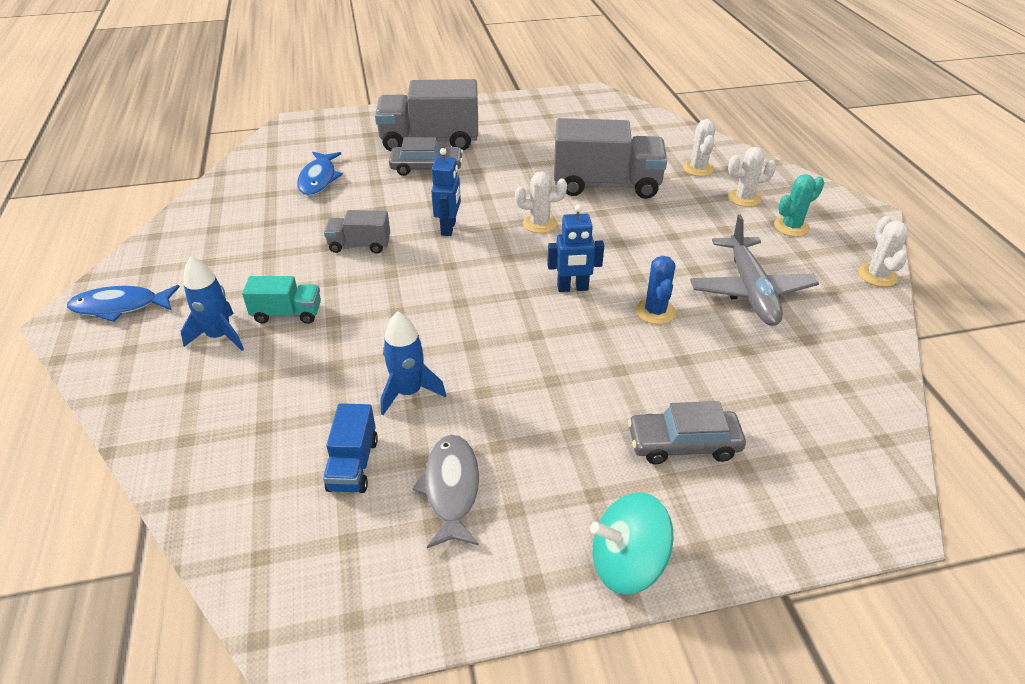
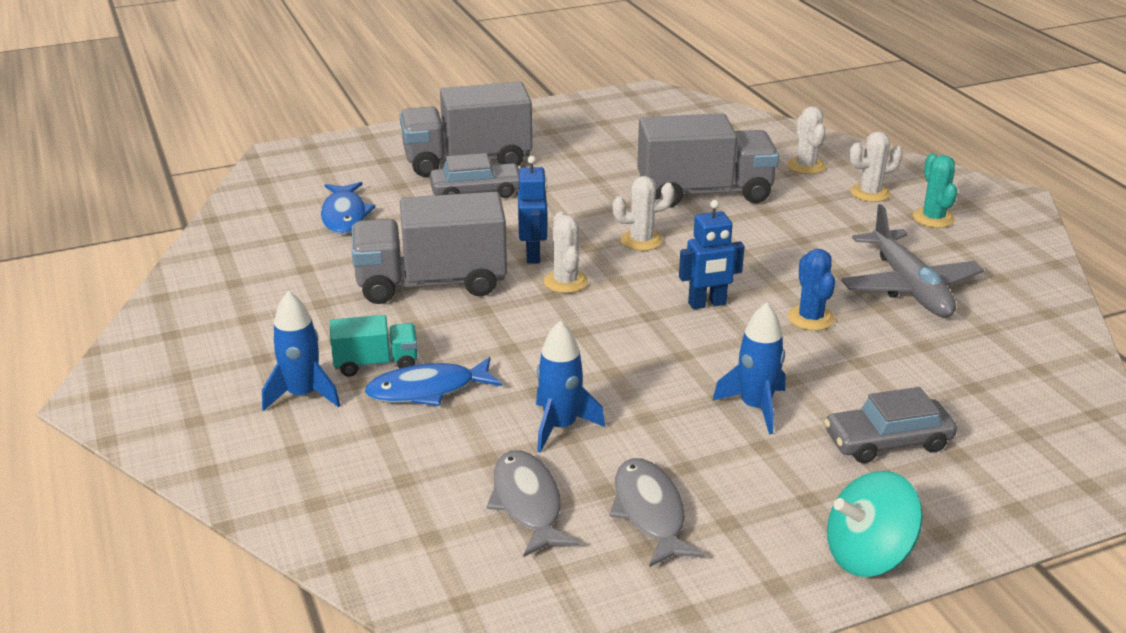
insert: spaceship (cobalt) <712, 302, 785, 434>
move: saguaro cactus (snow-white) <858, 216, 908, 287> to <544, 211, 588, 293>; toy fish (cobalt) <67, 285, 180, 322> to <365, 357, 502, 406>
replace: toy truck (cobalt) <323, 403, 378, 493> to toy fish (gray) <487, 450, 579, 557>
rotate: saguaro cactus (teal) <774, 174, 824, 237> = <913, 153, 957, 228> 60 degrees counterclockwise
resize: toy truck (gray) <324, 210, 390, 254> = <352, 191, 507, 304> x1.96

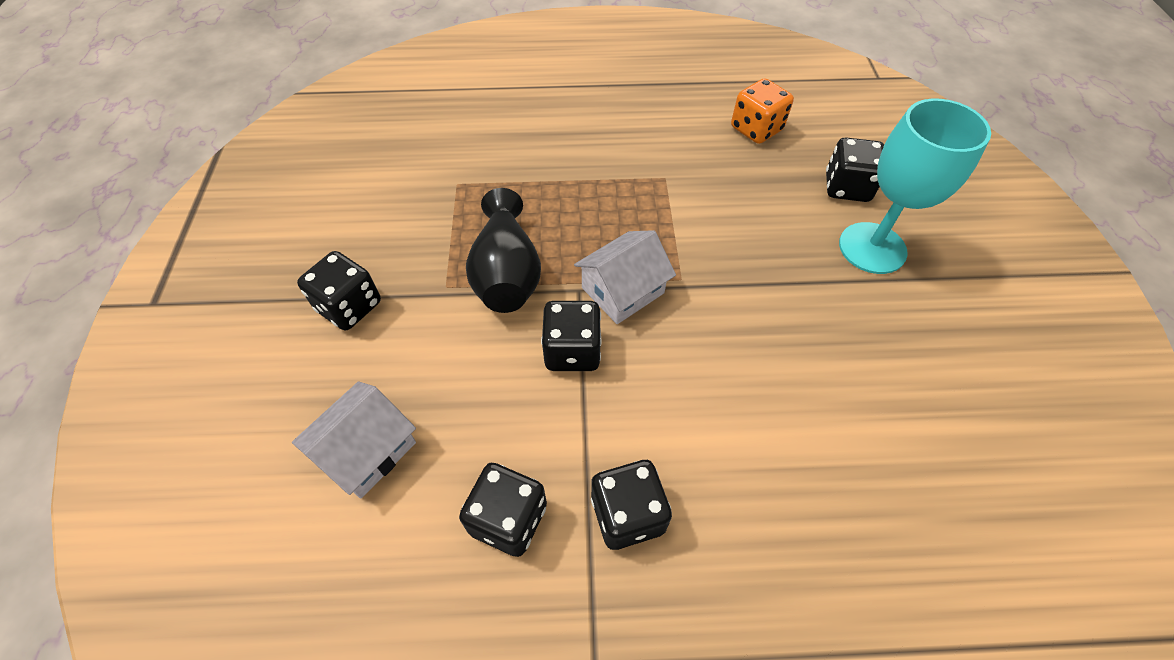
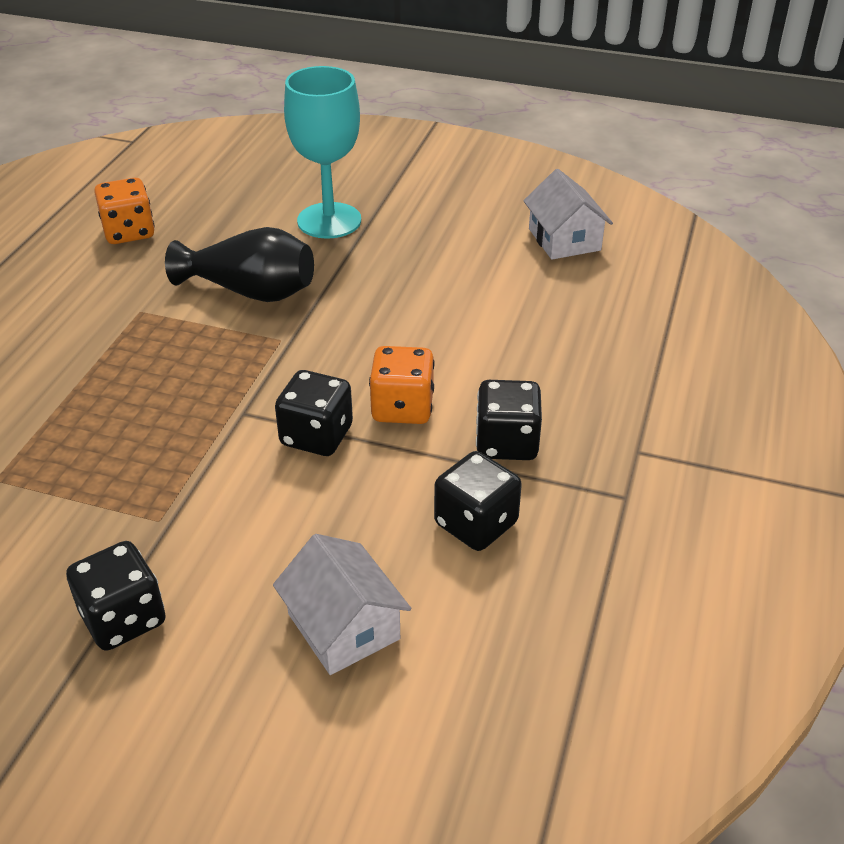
delete: dice (black) <826, 137, 884, 202>
insert: dice (orange) <369, 346, 435, 424>
move: flower vase (black) <466, 188, 541, 313> to <165, 227, 314, 302>; house (snow-white) <574, 230, 676, 324> to <523, 169, 613, 260>

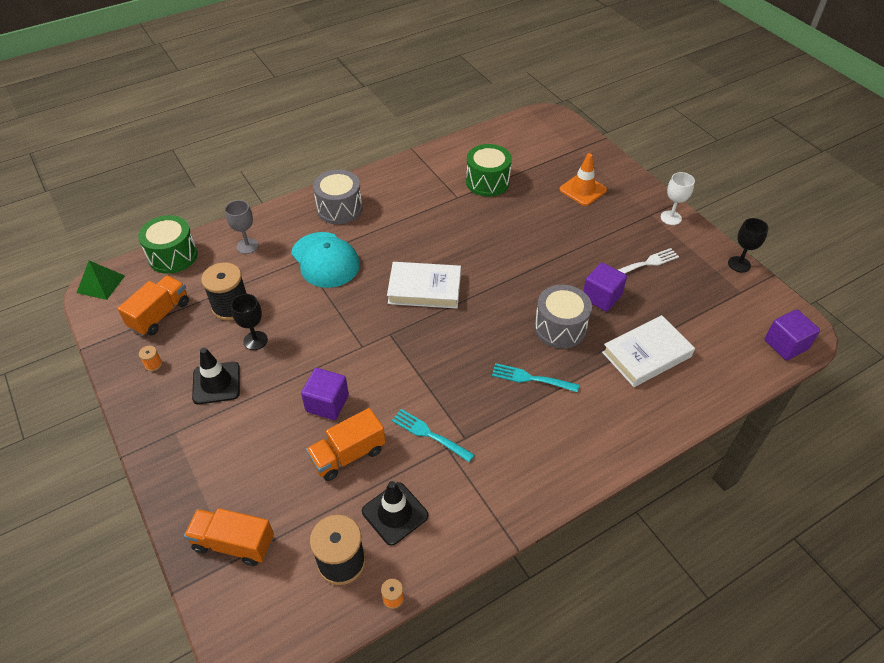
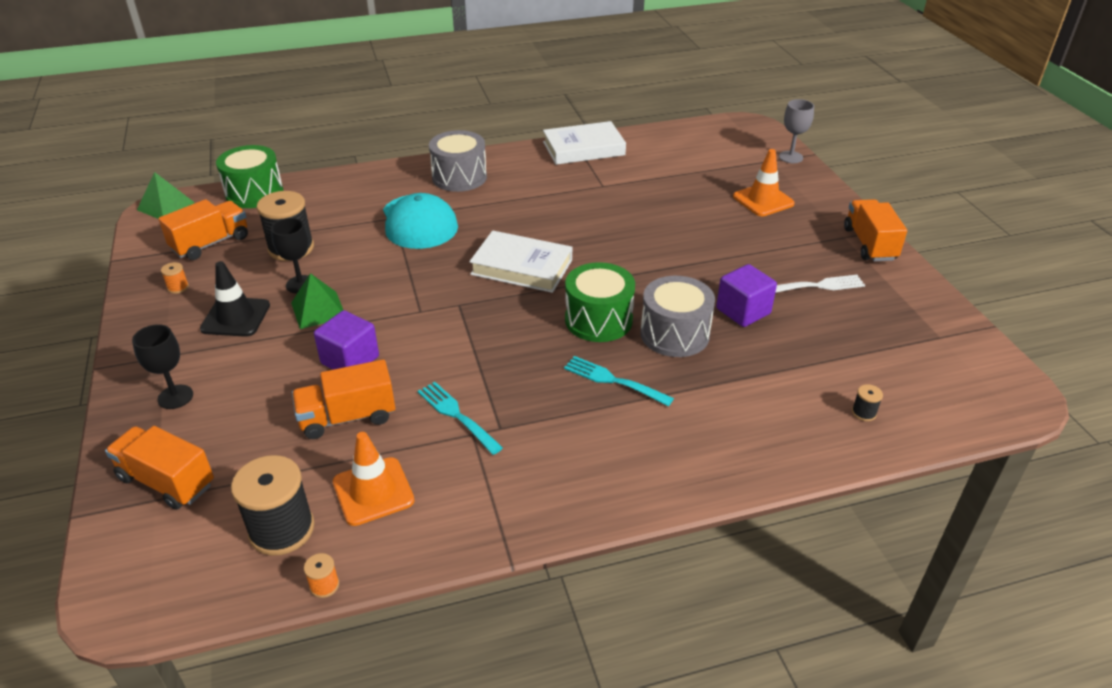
delete: block (royal purple) <765, 309, 820, 360>
insert: solid pyramid (emerald) <291, 273, 343, 329>; bobbin (black) <852, 384, 883, 421>
move: toy drum (emerald) <466, 144, 512, 197> to <565, 262, 635, 342>; wine glass (gray) <225, 200, 259, 254> to <779, 99, 814, 163>; wine glass (black) <728, 218, 768, 272> to <132, 324, 193, 409>; hardcover (snow-white) <602, 315, 695, 387> to <543, 121, 626, 165>
replace: wine glass (snow-white) <661, 172, 695, 225> to toy truck (orange) <844, 199, 907, 261>
recolor: road cone (black) <362, 481, 428, 545> to road cone (orange) <333, 432, 415, 526>

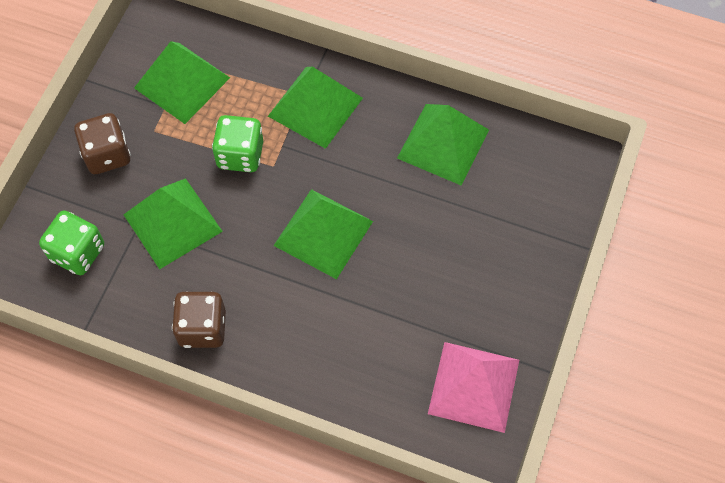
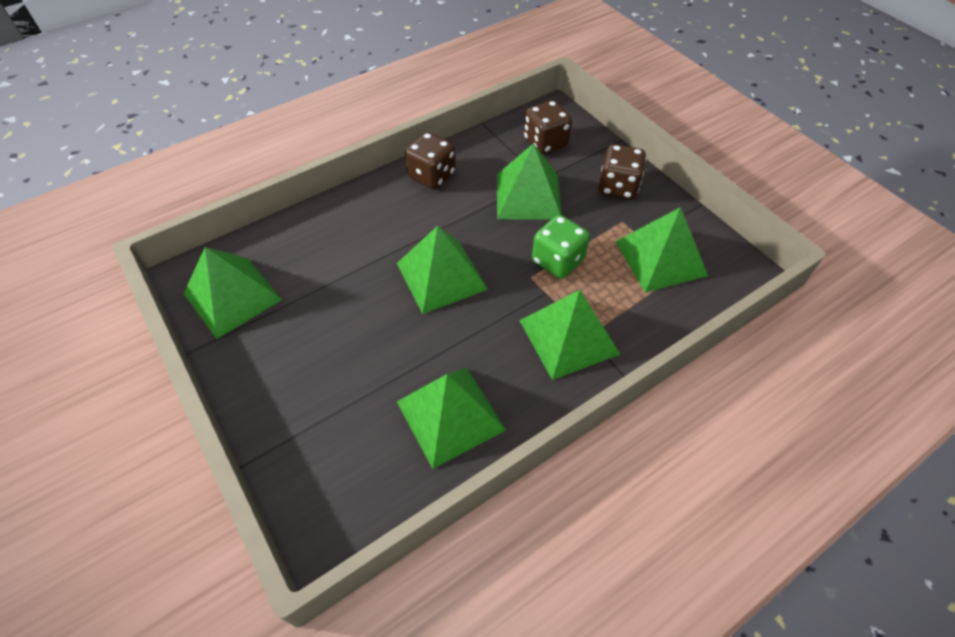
recolor: dice (emerald) <39, 211, 104, 275> to dice (dark brown) <524, 100, 572, 154>; solid pyramid (rose-pink) <428, 342, 519, 433> to solid pyramid (emerald) <184, 247, 282, 339>

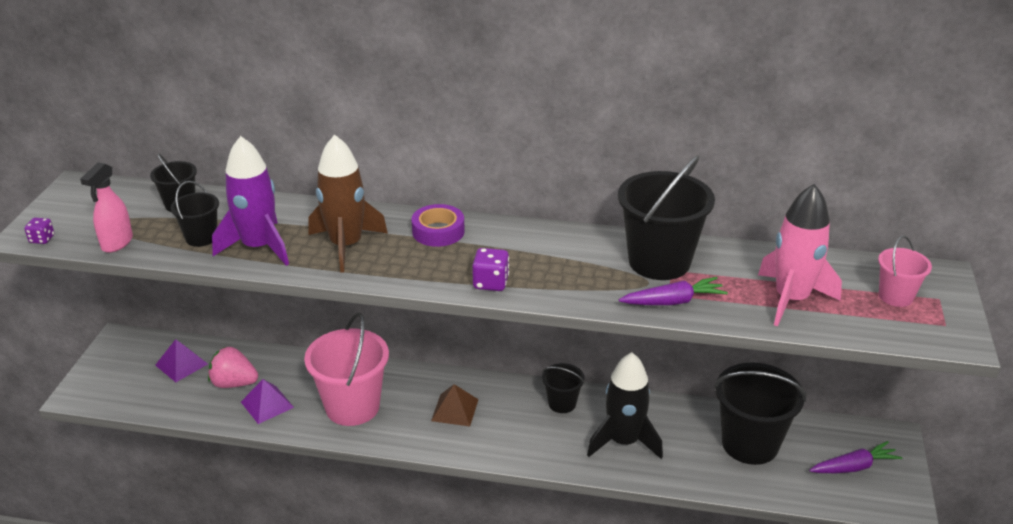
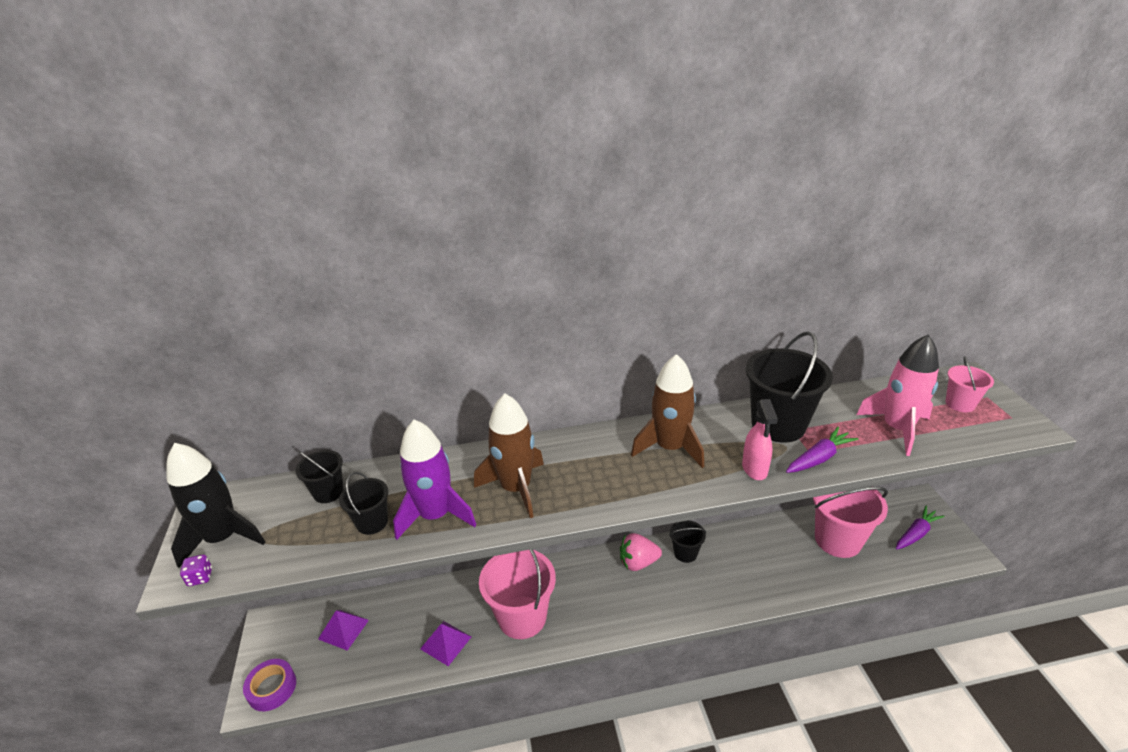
delete: dice (royal purple) <472, 248, 509, 291>; solid pyramid (dark brown) <431, 384, 479, 426>
insert: spaceship (dark brown) <631, 354, 704, 468>
move: sprayer (rose-pink) <80, 162, 133, 253> to <742, 399, 778, 480>; tape (royal purple) <412, 204, 465, 247> to <243, 659, 296, 711>; berry (rose-pink) <208, 346, 258, 388> to <620, 533, 662, 571>; spaceship (black) <587, 352, 663, 459> to <166, 443, 265, 568>
recolor: sand bucket (black) <714, 363, 806, 465> to sand bucket (rose-pink) <813, 486, 888, 558>

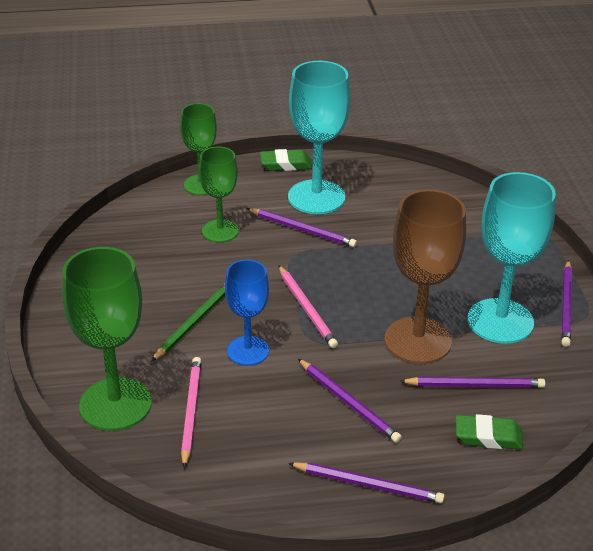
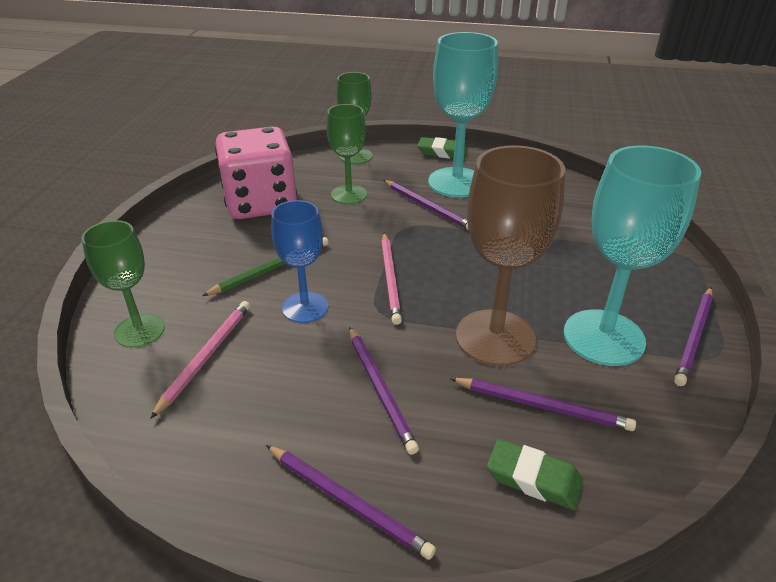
insert: dice (rose-pink) <215, 126, 297, 219>
resize: wine glass (emerald) <62, 247, 152, 431> = <82, 220, 165, 348> x0.62

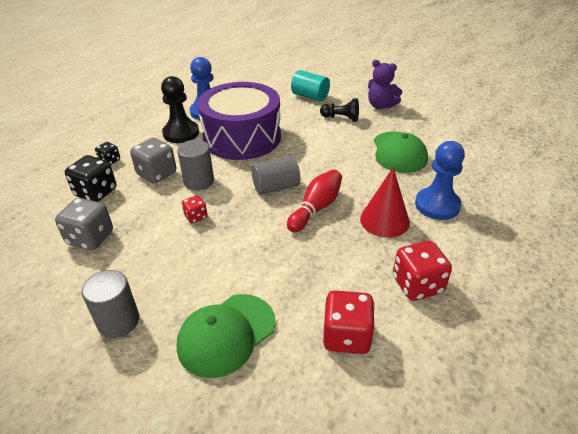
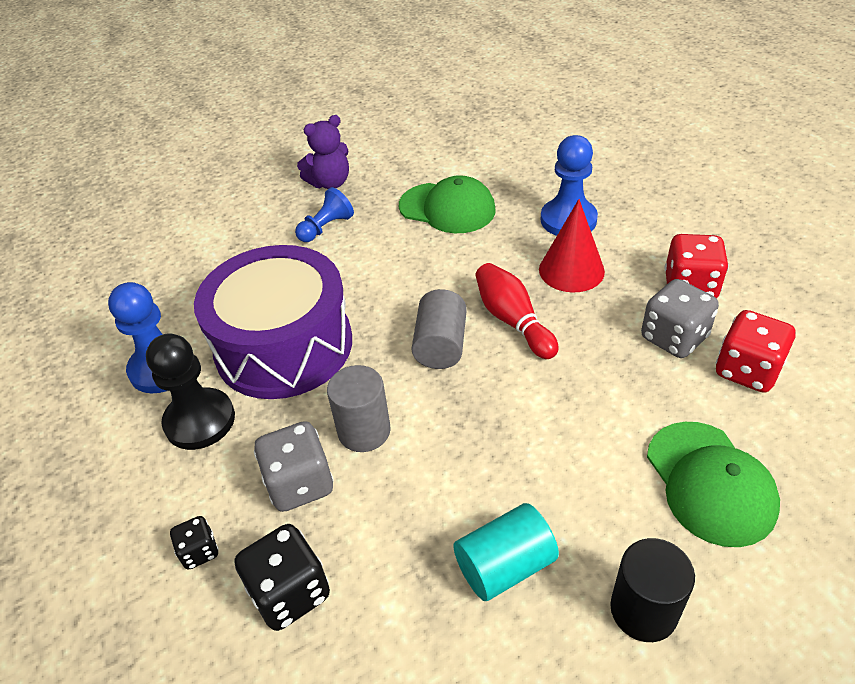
delete: dice (crimson) <182, 195, 208, 224>
move: cylinder shape (teal) <291, 70, 330, 101> to <453, 503, 559, 601>; dice (gray) <55, 198, 113, 250> to <641, 279, 719, 358>
recolor: pawn (black) <320, 98, 359, 122> to pawn (cobalt) <295, 187, 354, 242>; cylinder shape (gray) <82, 270, 139, 338> to cylinder shape (black) <610, 538, 695, 642>

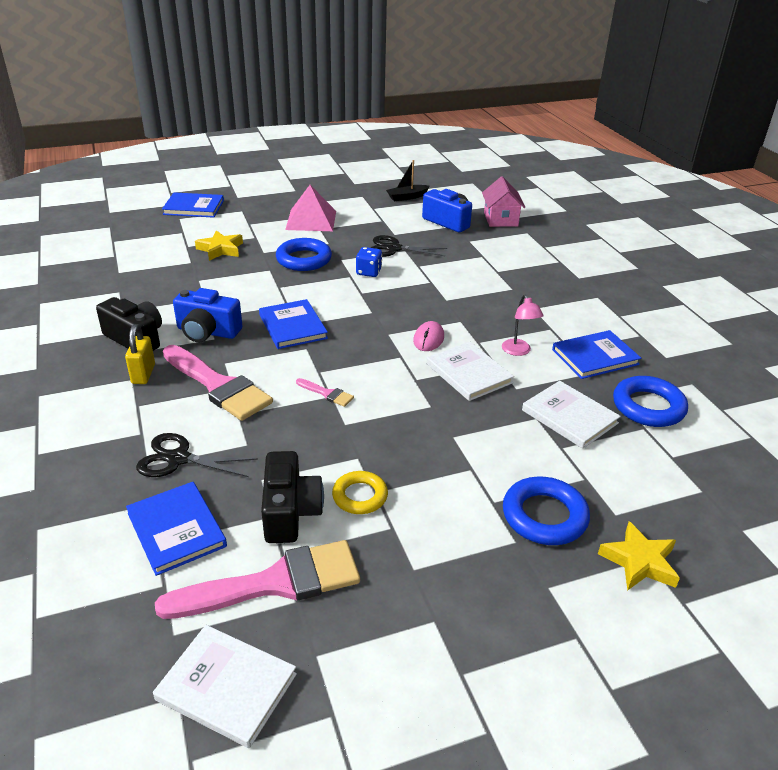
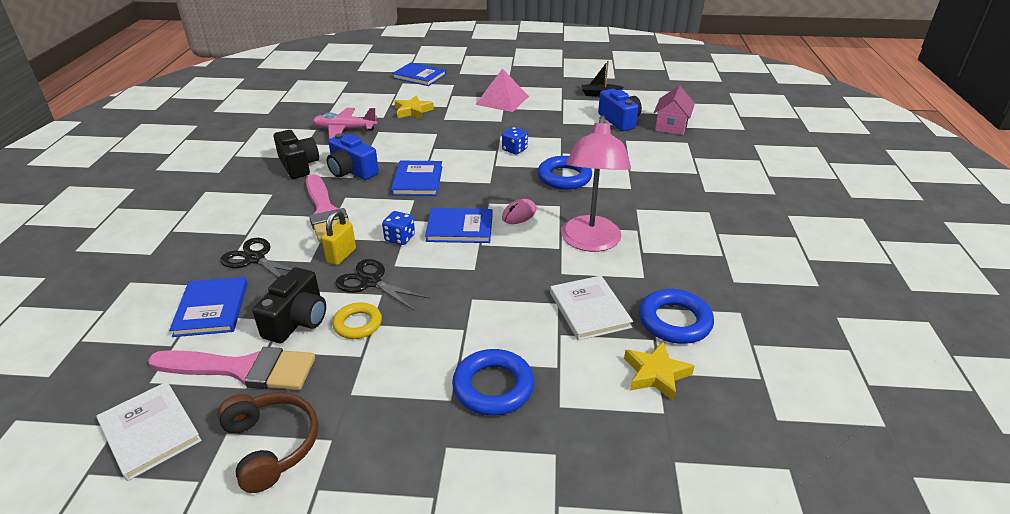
delete: hardcover (snow-white) <427, 342, 514, 401>
insert: toy plane (rose-pink) <313, 108, 377, 139>; over-ear headphones (dark brown) <217, 392, 318, 493>
move: scissors (black) <371, 235, 447, 257> to <335, 259, 430, 311>; torus (cobalt) <276, 238, 332, 271> to <538, 156, 592, 190>; small lock (bright yellow) <125, 324, 155, 384> to <322, 210, 356, 265>; hardcover (cobalt) <552, 330, 641, 379> to <425, 208, 492, 243>; star shape (bright yellow) <598, 521, 680, 591> to <624, 342, 695, 401>
replace: paintbrush (rose-pink) <296, 378, 354, 407> to dice (cobalt) <382, 211, 415, 245>
resize: desk lamp (rose-pink) <502, 294, 544, 356> = <561, 115, 631, 252> x2.20

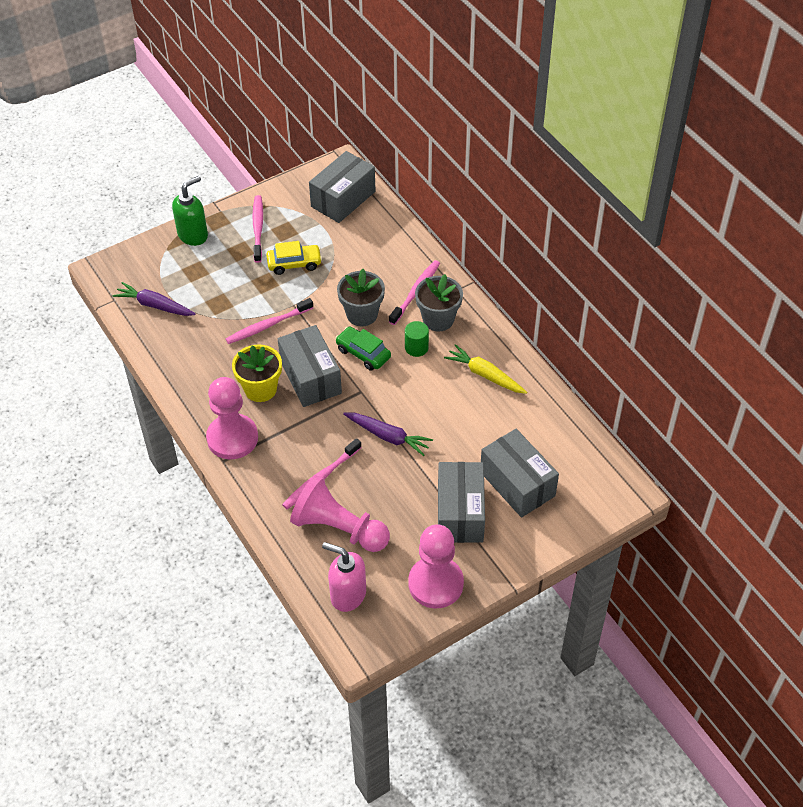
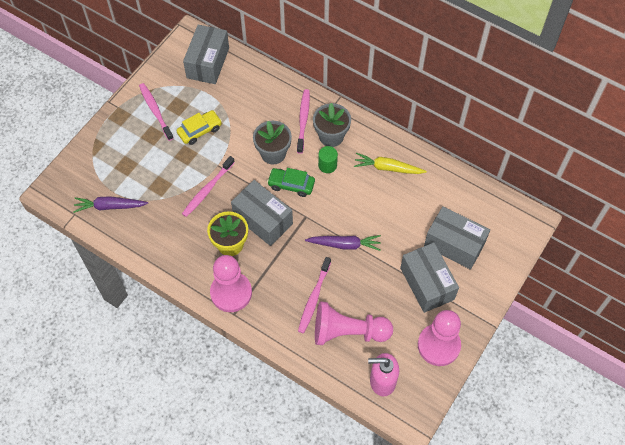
delete: soap pump (emerald) <172, 176, 208, 246>

